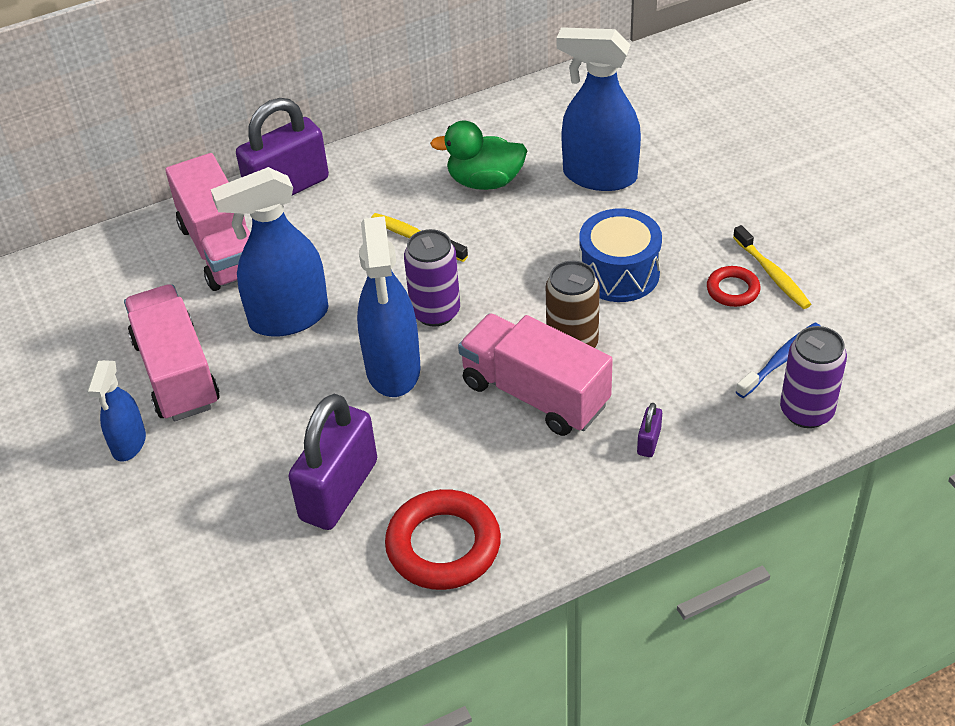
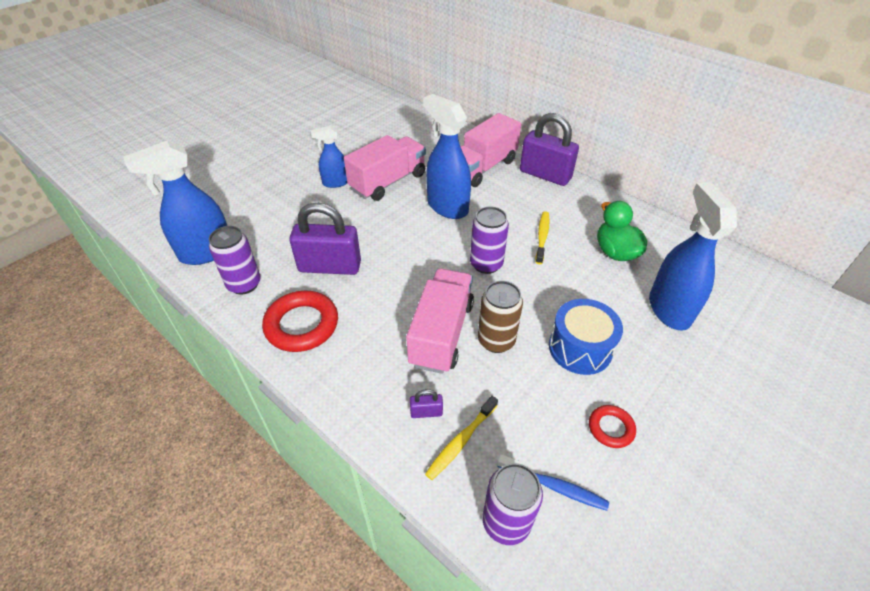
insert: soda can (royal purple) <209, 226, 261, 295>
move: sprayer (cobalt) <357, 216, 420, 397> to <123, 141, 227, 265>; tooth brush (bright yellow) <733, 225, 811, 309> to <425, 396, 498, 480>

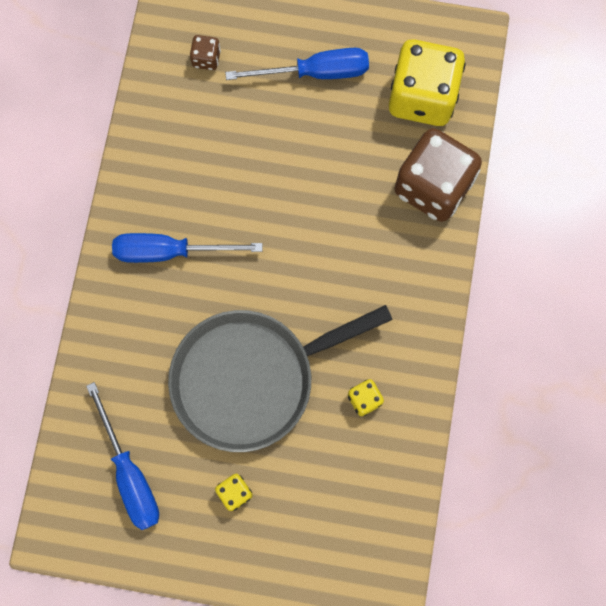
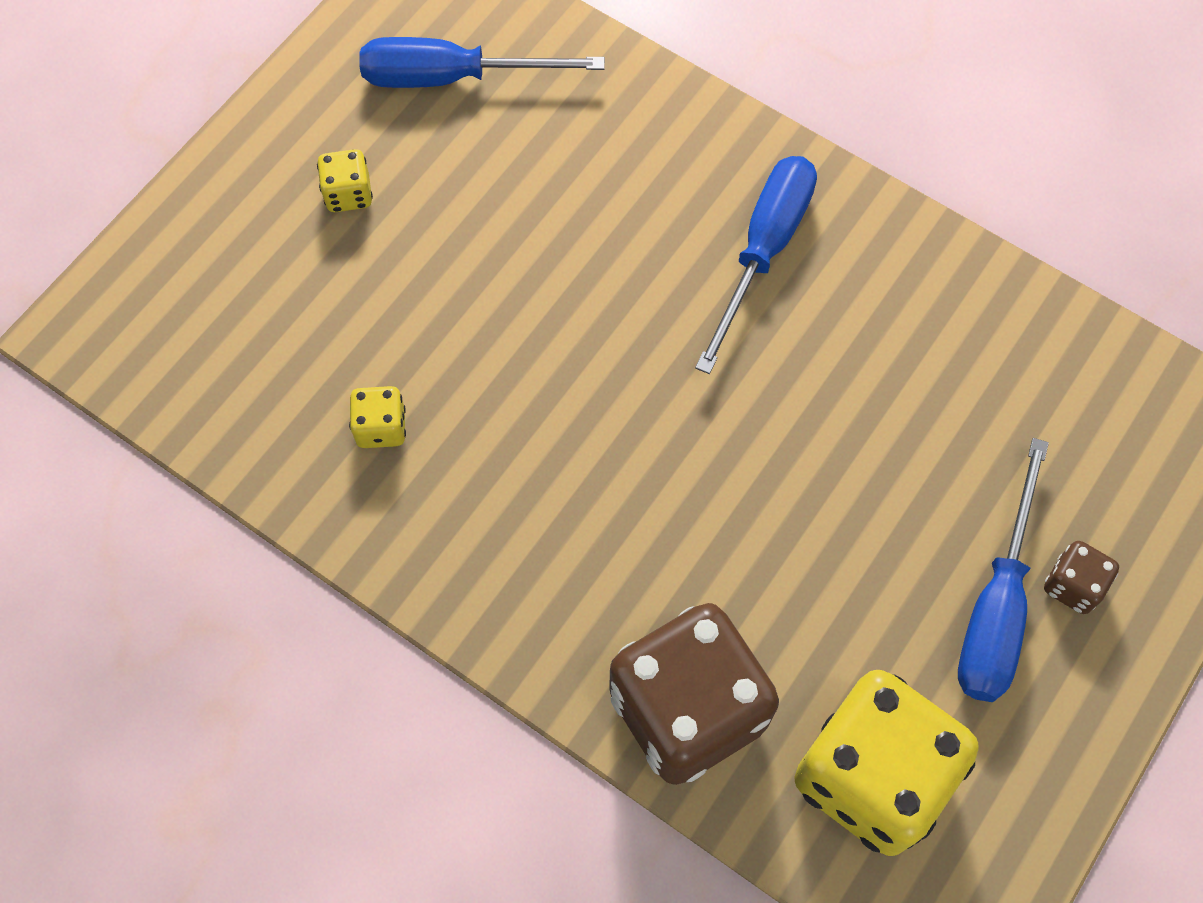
delete: frying pan (gray) <168, 305, 393, 452>
move: dice (dark brown) <190, 35, 221, 70> to <1044, 541, 1119, 614>

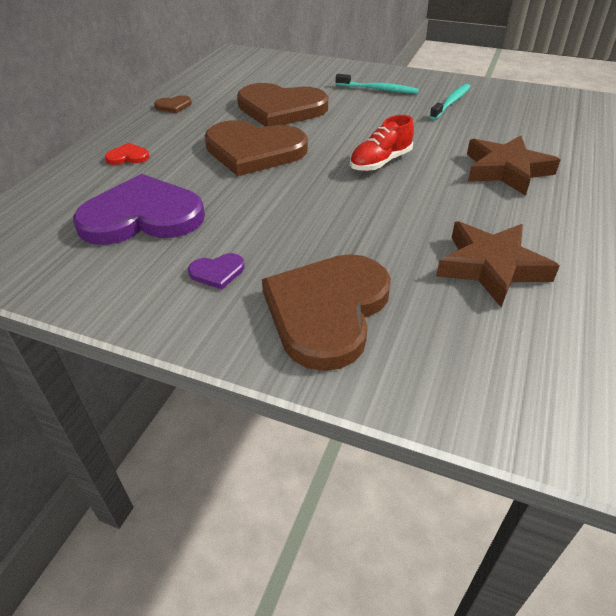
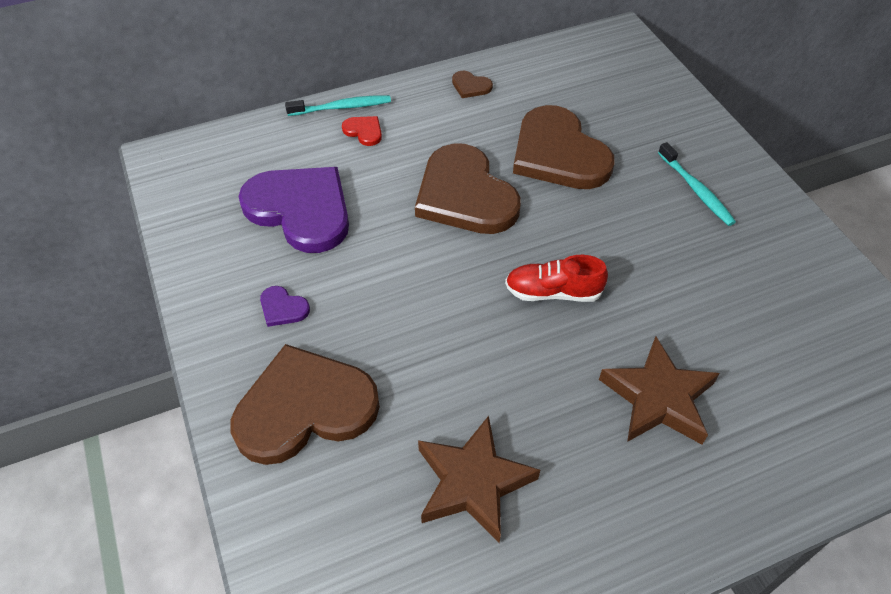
move: tooth brush (teal) <429, 84, 470, 120> to <285, 95, 391, 116>

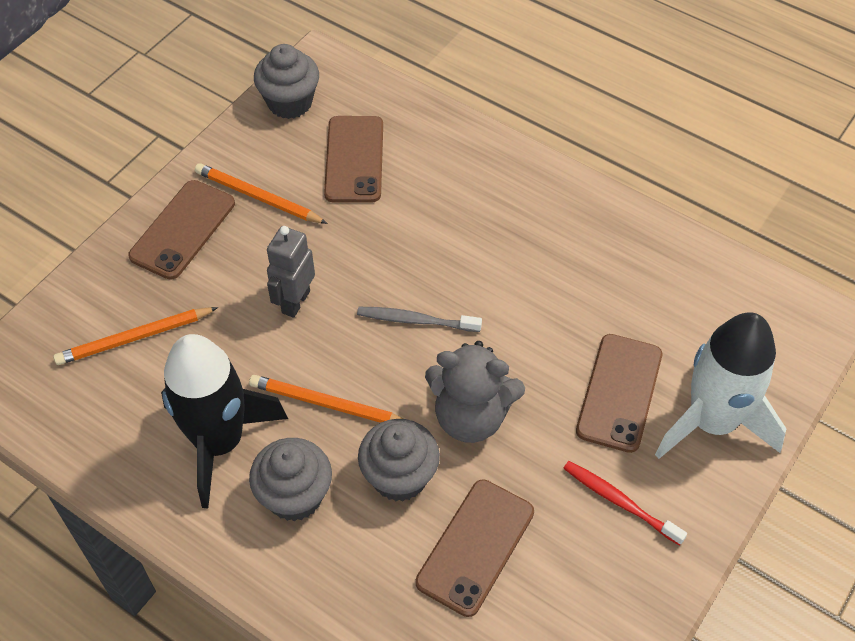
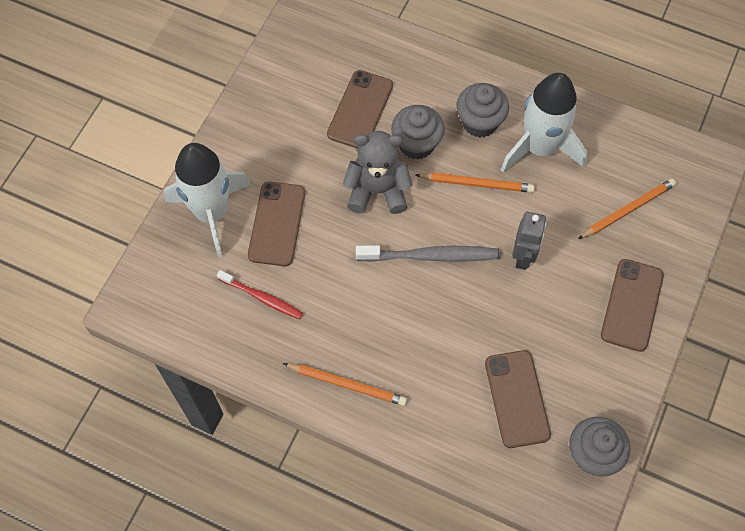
move: pencil (orange) <195, 163, 328, 224> to <283, 363, 407, 406>; tooth brush (crimson) <563, 461, 687, 546> to <217, 270, 303, 319>
recolor: spaceship (black) <161, 334, 288, 508> to spaceship (snow-white) <501, 73, 587, 173>
resize: tooth brush (gray) <357, 307, 482, 332> = <356, 245, 499, 262> x1.53

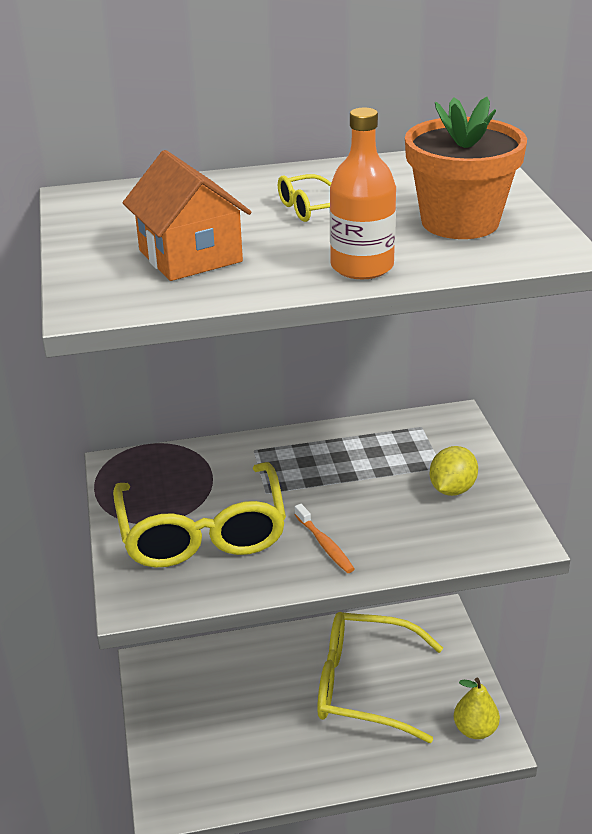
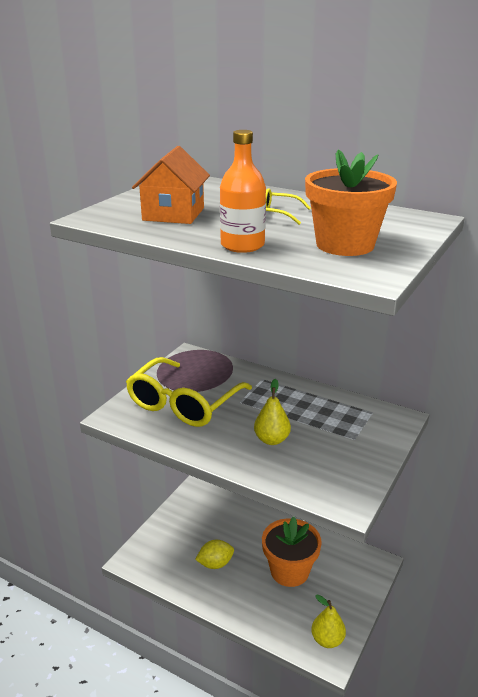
delete: tooth brush (orange) <294, 504, 354, 573>
insert: pear fruit (bright yellow) <254, 379, 291, 445>
move: lemon (bright yellow) <430, 446, 478, 496> to <195, 540, 234, 569>
replace: eyeglasses (bright yellow) <317, 612, 443, 743> to flower pot (orange) <262, 517, 322, 587>

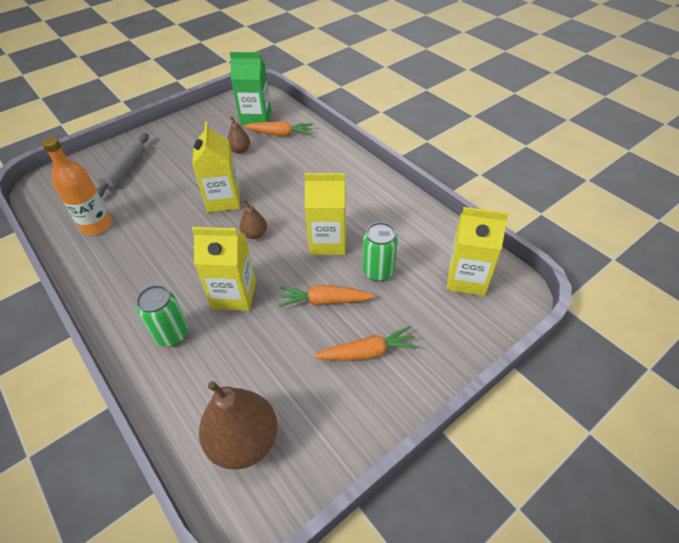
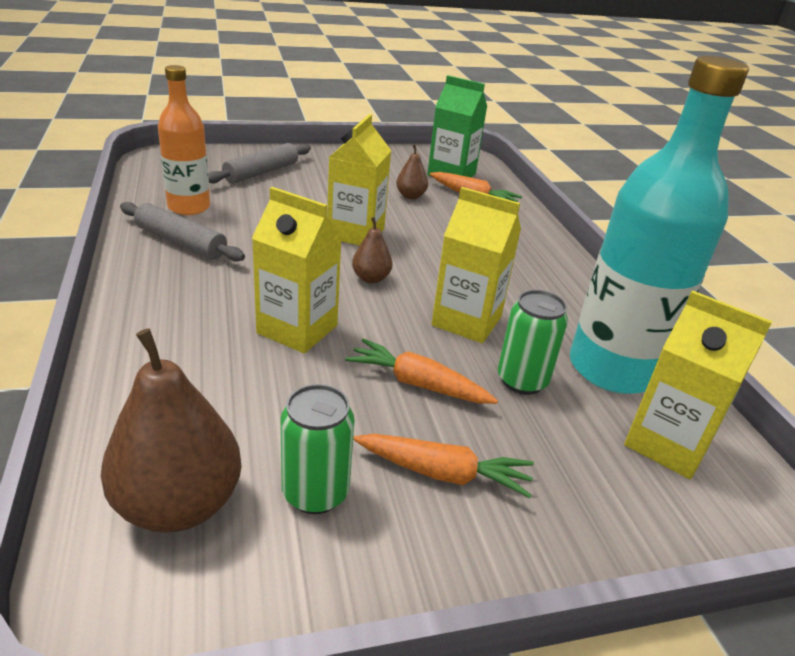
insert: drink bottle (teal) <570, 56, 749, 394>; pastry roller (gray) <120, 202, 245, 262>
move: soda can (emerald) <136, 285, 188, 347> to <280, 384, 355, 514>

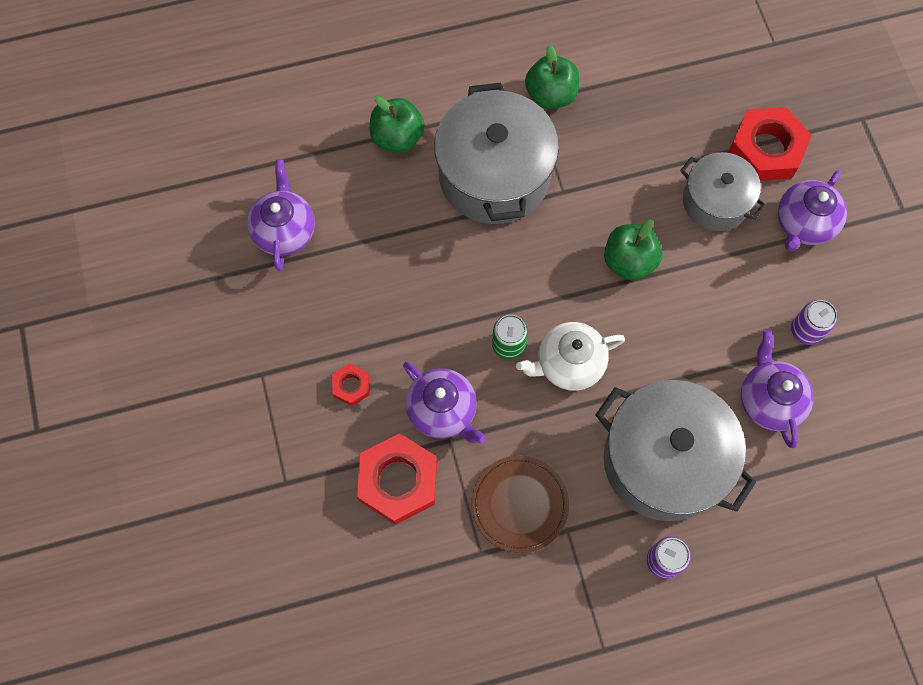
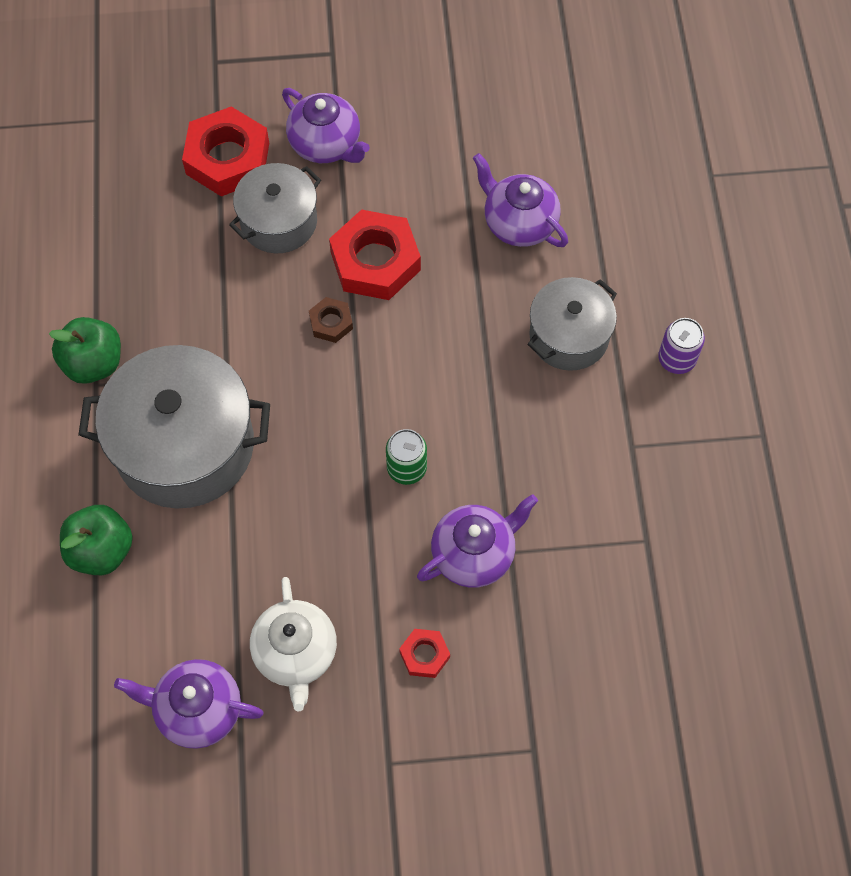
delete: soda can (royal purple) <791, 300, 837, 345>; dinner plate (dark brown) <471, 456, 569, 553>
move: china teapot (snow-white) <516, 322, 625, 391> to <250, 577, 337, 712>; nut (crimson) <357, 433, 437, 525> to <329, 209, 421, 300>
replace: toy apple (emerald) <604, 219, 663, 281> to nut (dark brown) <309, 297, 353, 343>
rotate: china teapot (royal purple) <741, 330, 814, 448> = <473, 153, 568, 247> 45 degrees clockwise
resize: pot (gray) <595, 380, 756, 521> = <527, 277, 617, 371> x0.59

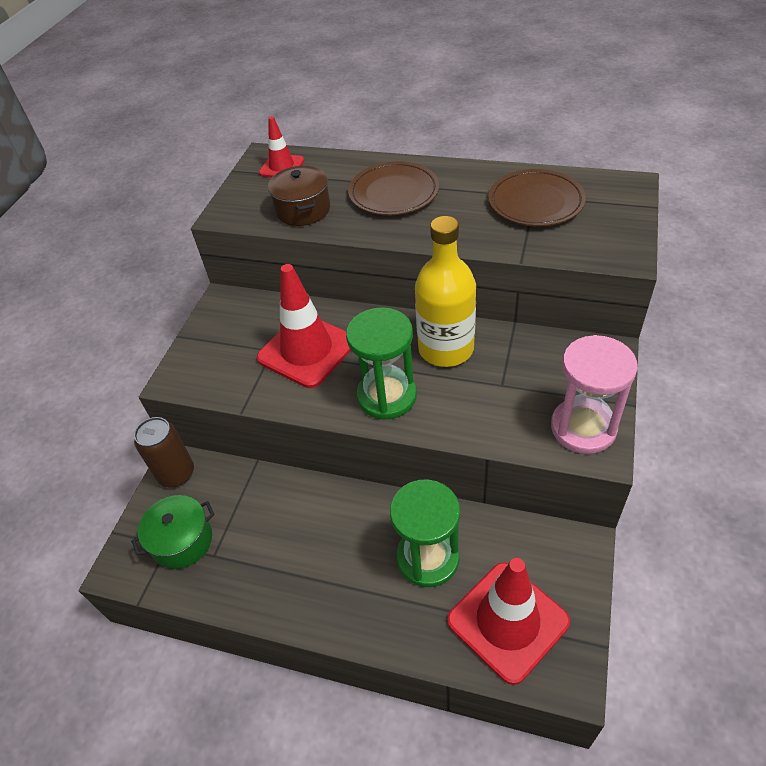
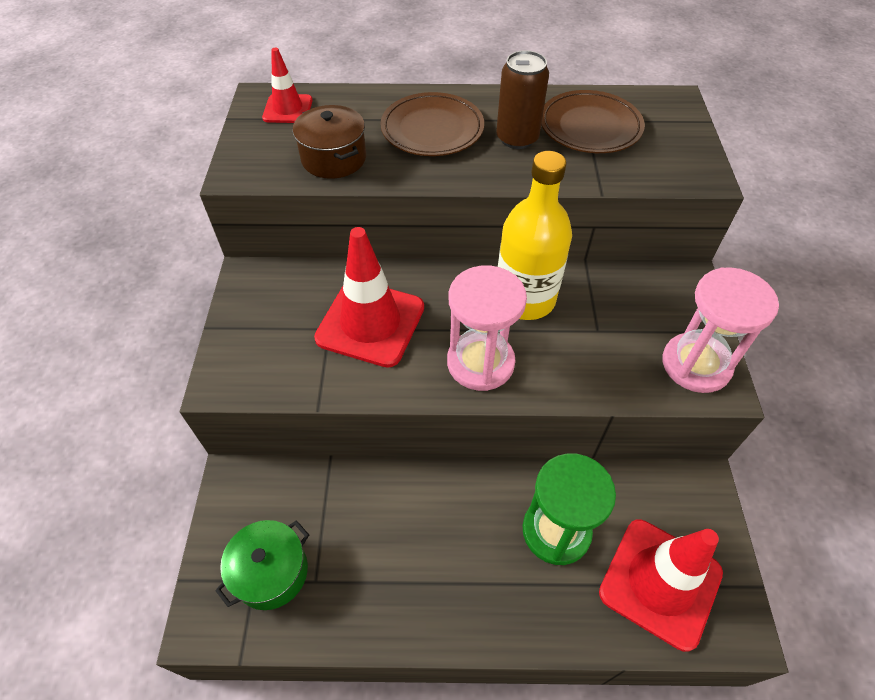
move: soda can (dark brown) <134, 417, 194, 487> to <496, 50, 549, 149>
recolor: sand timer (emerald) <346, 307, 417, 420> to sand timer (rose-pink) <447, 266, 527, 391>

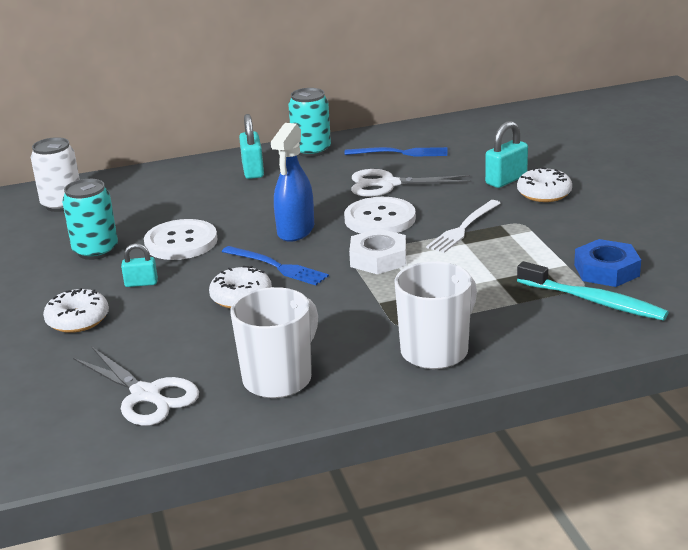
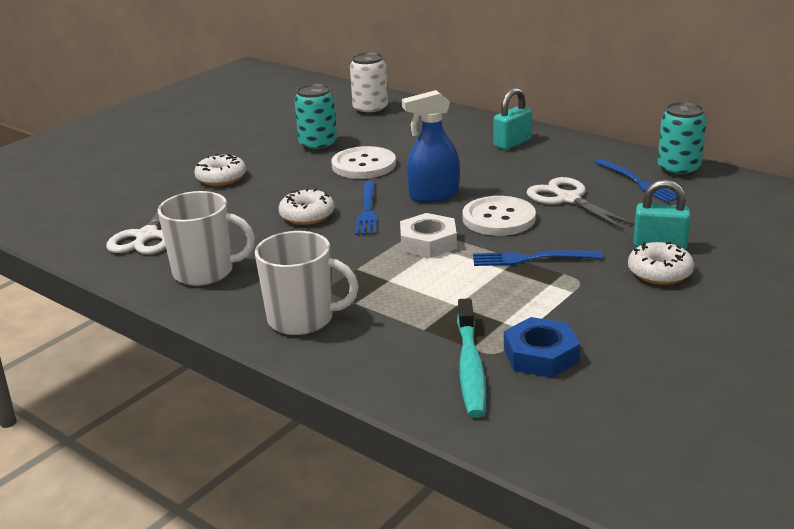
delete: small lock (teal) <121, 243, 158, 287>
move: soda can (teal) <288, 88, 331, 157> to <657, 102, 707, 177>
recolor: dinner fork (snow-white) <426, 200, 501, 253> to dinner fork (cobalt) <473, 250, 603, 266>

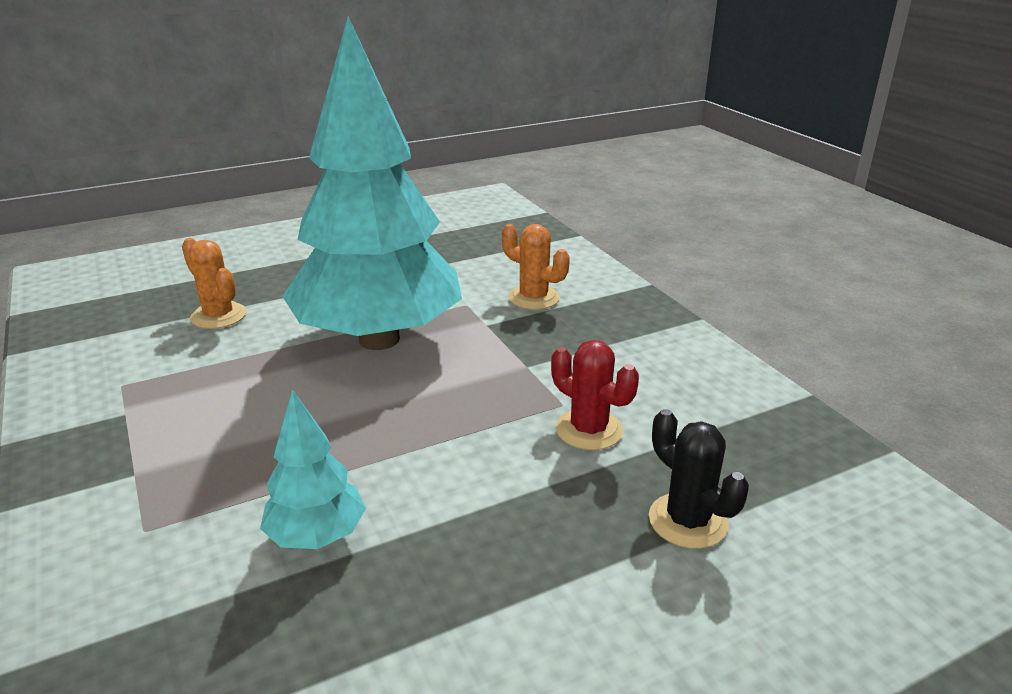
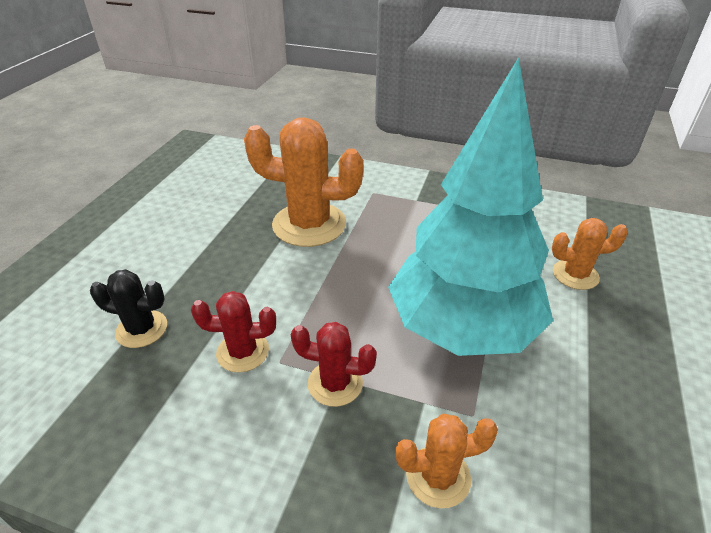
insert: saguaro cactus (crimson) <291, 322, 377, 407>
replace: tree (teal) <260, 389, 366, 549> to saguaro cactus (orange) <244, 117, 364, 247>

